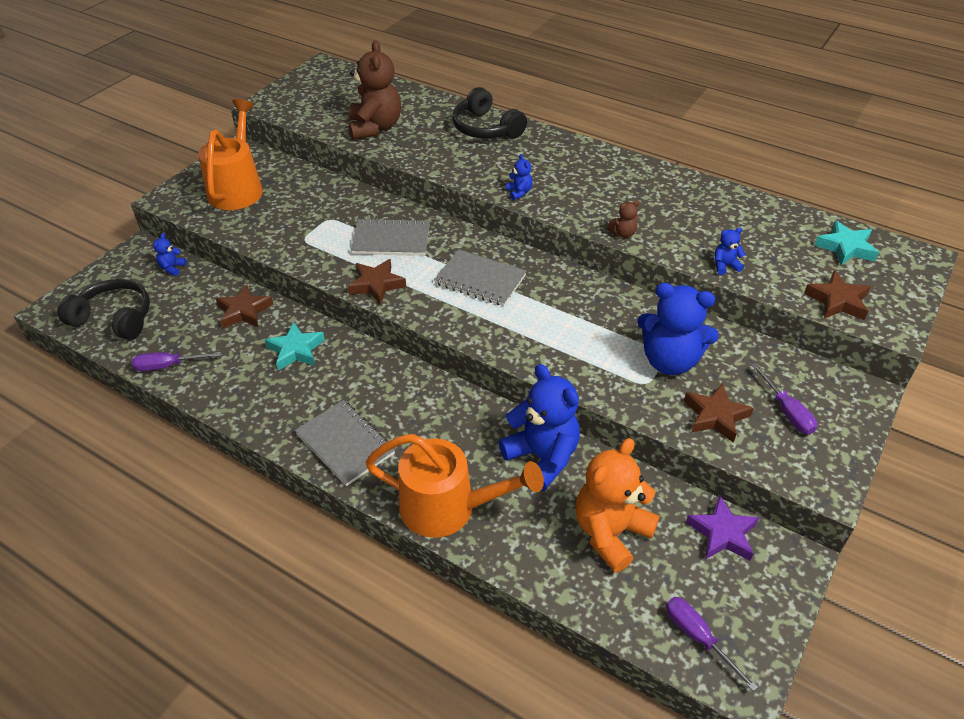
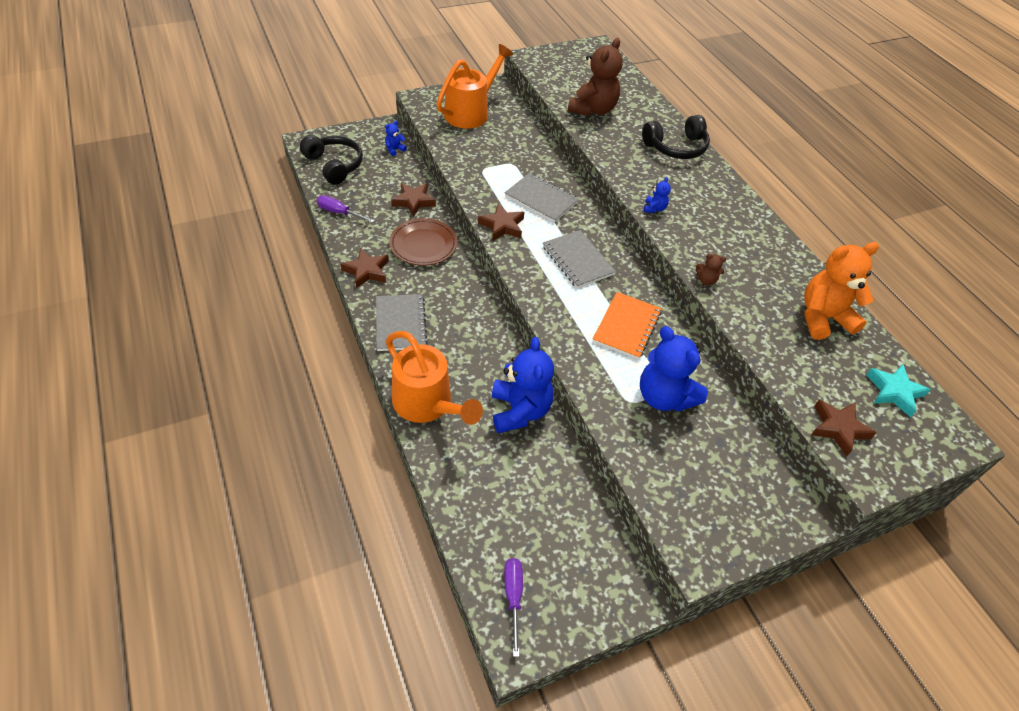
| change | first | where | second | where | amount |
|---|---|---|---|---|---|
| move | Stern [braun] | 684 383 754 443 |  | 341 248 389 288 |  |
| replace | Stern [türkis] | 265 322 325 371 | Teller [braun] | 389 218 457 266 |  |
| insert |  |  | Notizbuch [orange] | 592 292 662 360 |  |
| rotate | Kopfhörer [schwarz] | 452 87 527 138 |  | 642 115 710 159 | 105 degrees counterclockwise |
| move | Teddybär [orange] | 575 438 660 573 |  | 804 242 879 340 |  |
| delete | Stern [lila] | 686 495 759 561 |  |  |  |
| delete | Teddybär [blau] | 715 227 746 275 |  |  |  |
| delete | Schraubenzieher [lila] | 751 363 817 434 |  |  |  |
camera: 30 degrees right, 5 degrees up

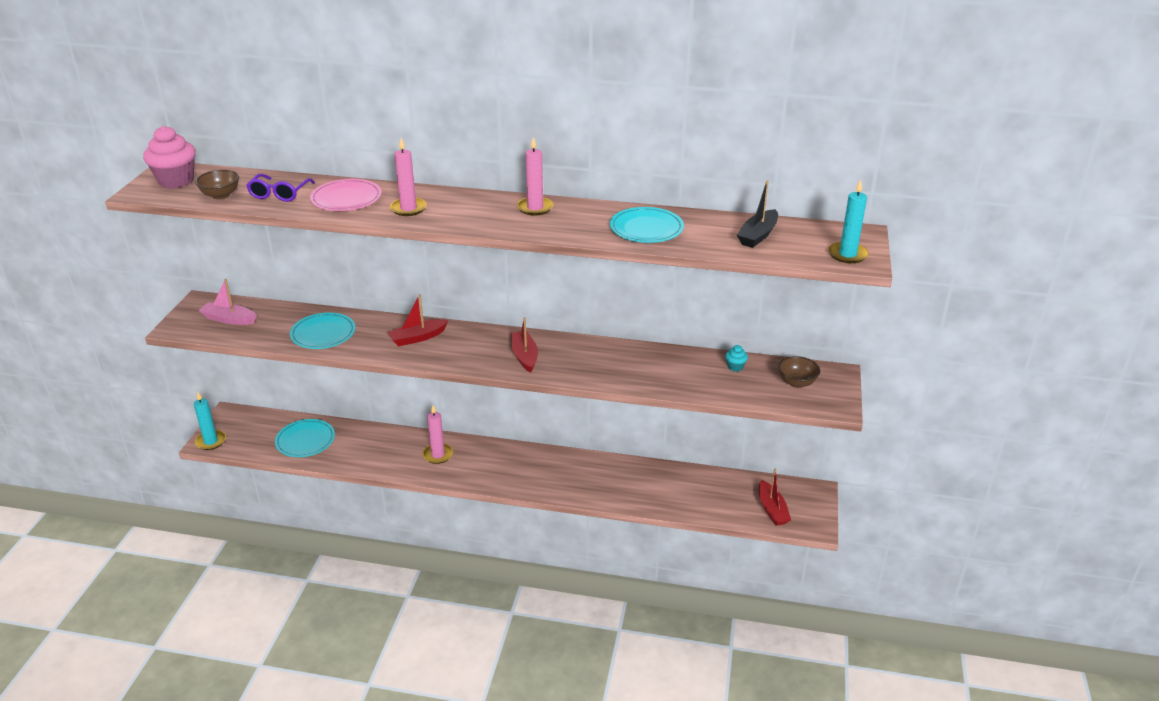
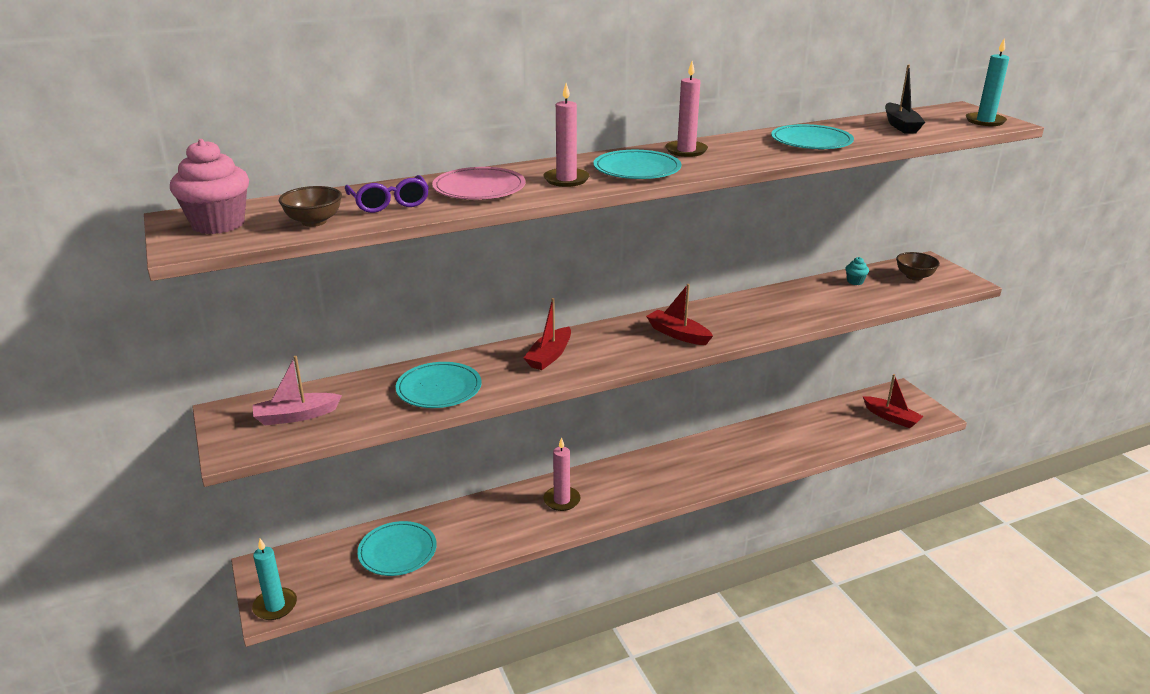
| change | first | where | second | where | amount |
|---|---|---|---|---|---|
| insert |  |  | Teller [türkis] | 593 150 681 179 |  |
camera: 35 degrees left, 5 degrees down

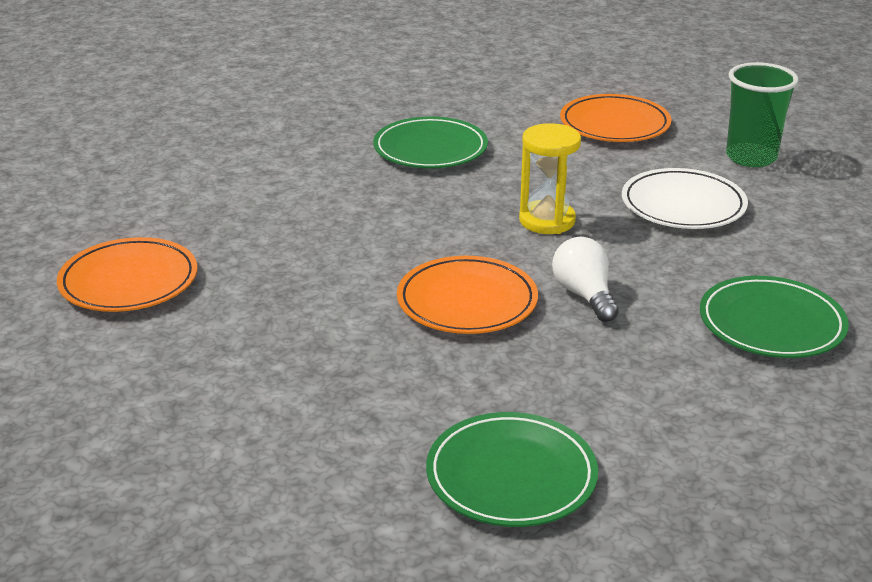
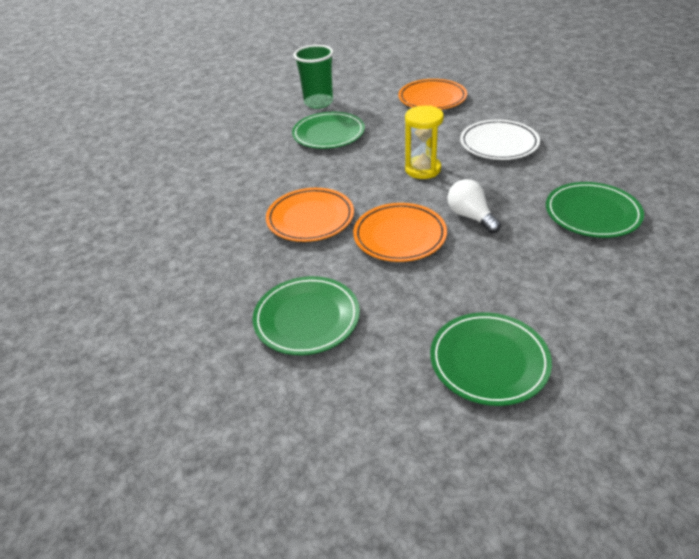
| change | first | where | second | where | amount |
|---|---|---|---|---|---|
| insert |  |  | Teller [grün] | 252 276 360 355 |  |
| move | Teller [orange] | 57 237 198 312 |  | 266 188 354 242 |  |
| move | Becher [grün] | 726 62 799 167 |  | 294 45 334 109 |  |
camera: 10 degrees left, 10 degrees up

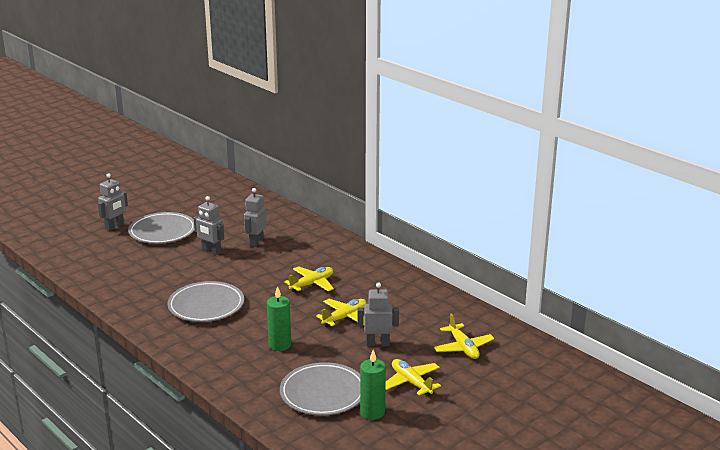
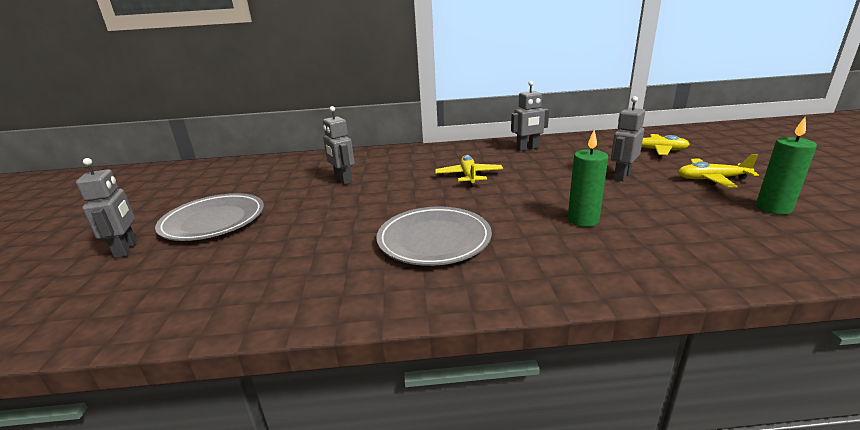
| change | first | where | second | where | amount |
|---|---|---|---|---|---|
| move | Roboter [grau] | 194 196 224 255 |  | 511 81 549 151 |  |
| delete | Teller [grau] | 280 362 360 415 |  |  |  |
| delete | Flugzeug [gelb] | 316 299 366 327 |  |  |  |
camera: 50 degrees left, 0 degrees up

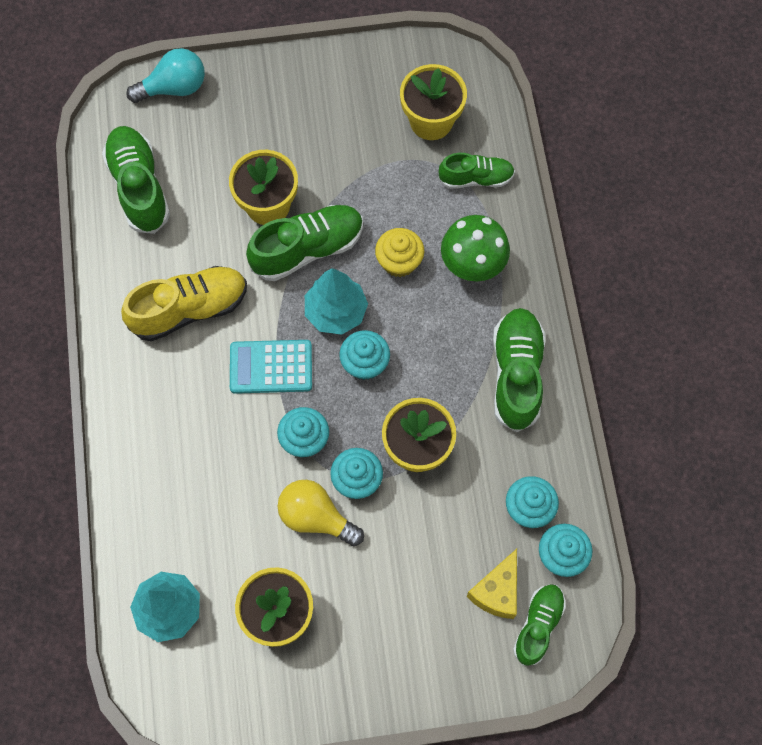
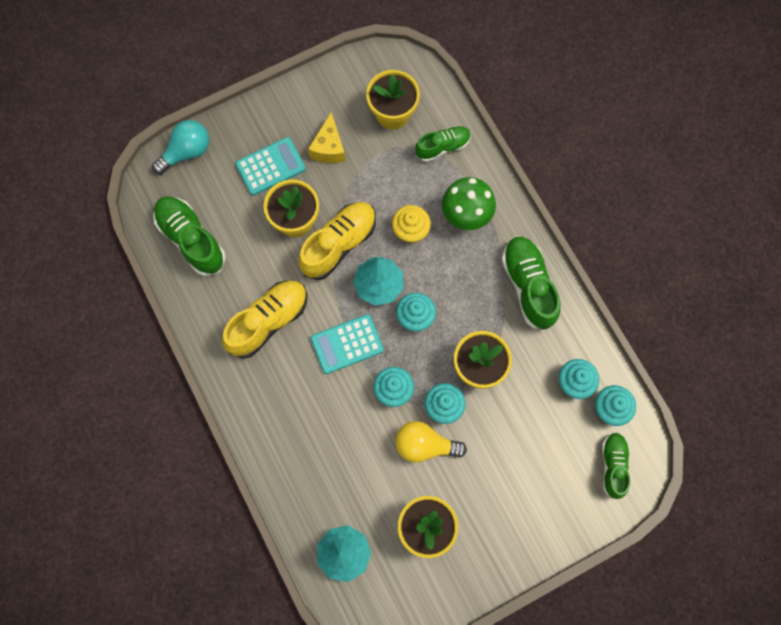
| change | first | where | second | where | amount |
|---|---|---|---|---|---|
| insert |  |  | Taschenrechner [türkis] | 235 137 306 195 |  |
| recolor | Schuh [grün] | 246 205 363 281 | Schuh [gelb] | 298 202 376 280 |  |
| move | Käse [gelb] | 466 549 517 619 |  | 308 112 346 163 |  |
camera: 20 degrees left, 5 degrees up

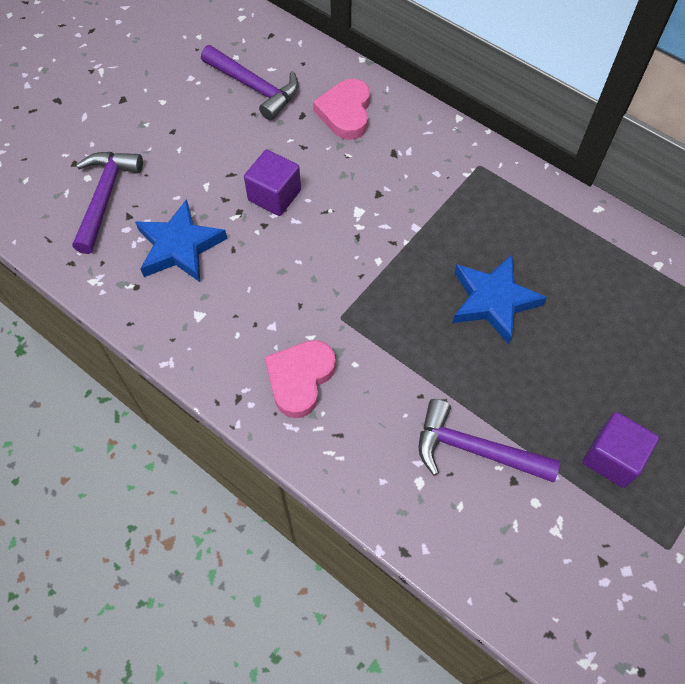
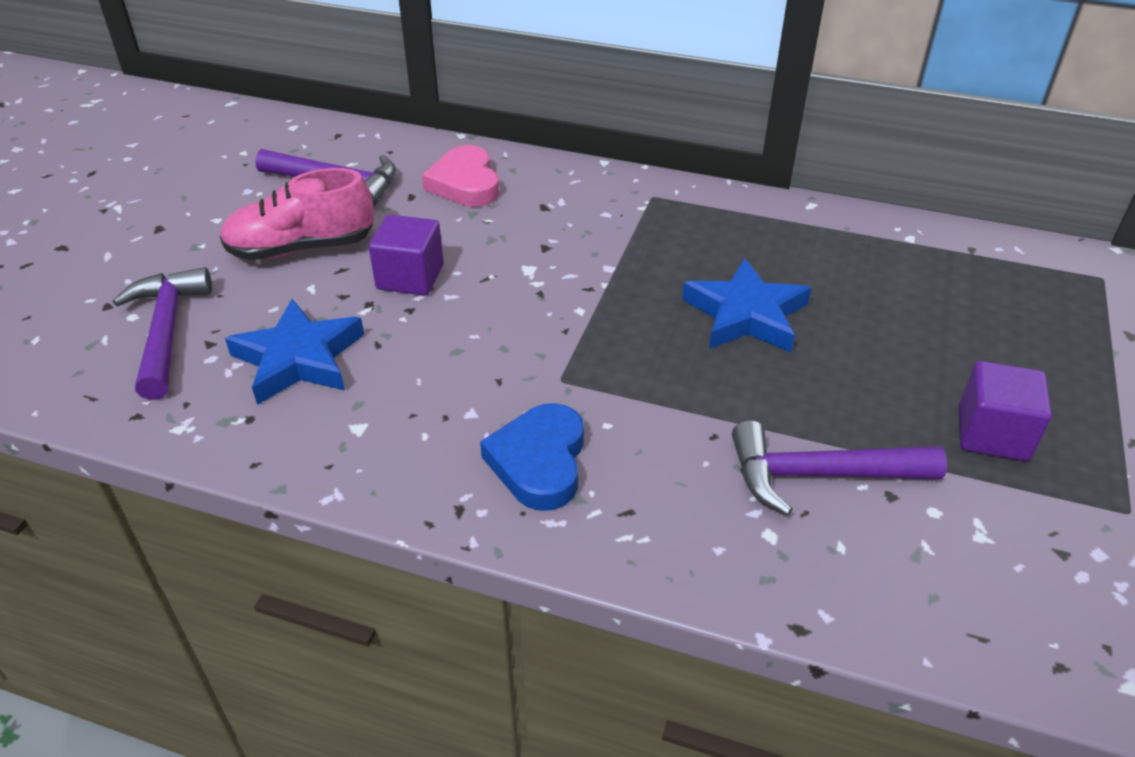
| change | first | where | second | where | amount |
|---|---|---|---|---|---|
| insert |  |  | Schuh [rosa] | 220 168 374 260 |  |
| recolor | Herz [rosa] | 265 340 336 418 | Herz [blau] | 480 403 584 511 |  |
camera: 20 degrees left, 20 degrees down

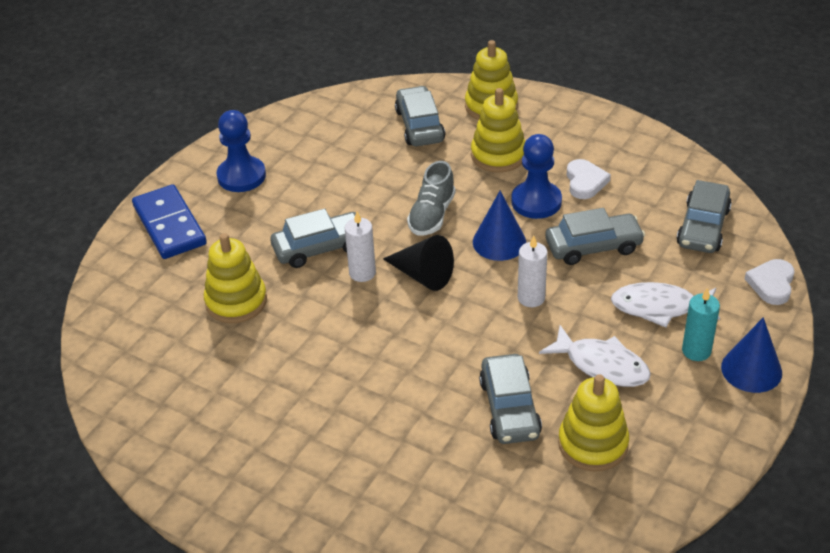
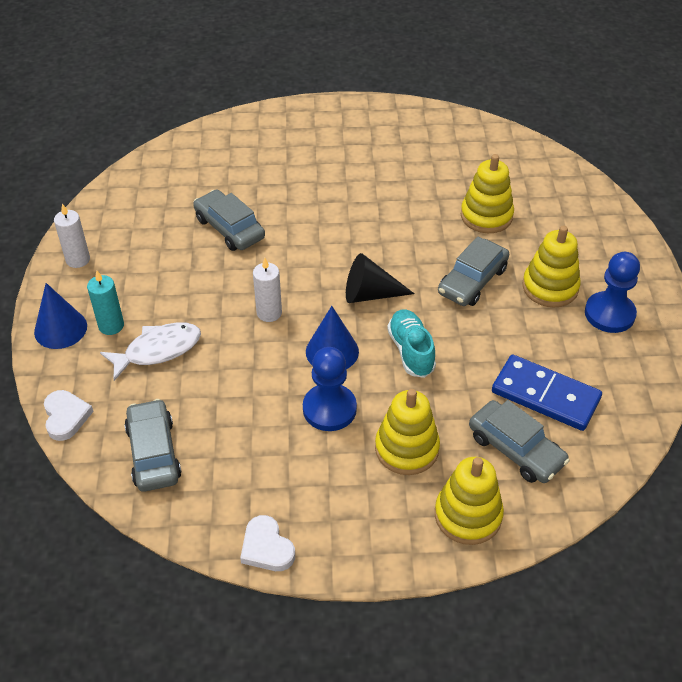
| change | first | where | second | where | amount |
|---|---|---|---|---|---|
| move | Kerze [weiß] | 345 212 376 282 |  | 54 204 90 268 |  |
| move | Herz [weiß] | 567 159 611 199 |  | 240 515 295 571 |  |
| recolor | Schuh [grau] | 407 161 455 236 | Schuh [türkis] | 387 309 436 378 |  |
| move | Dominostein [blau] | 132 184 207 259 |  | 492 355 602 431 |  |
| move | Stapelspielzeug [gelb] | 558 374 629 471 |  | 522 225 581 308 |  |
| delete | Fisch [weiß] | 539 325 651 387 |  |  |  |
| delete | Auto [grau] | 545 208 645 265 |  |  |  |
camera: 145 degrees right, 5 degrees up

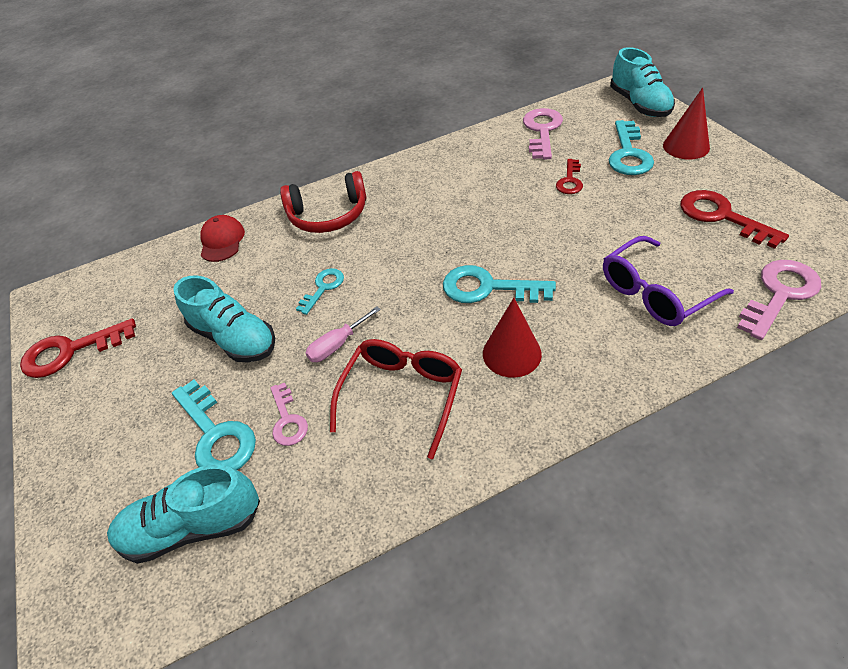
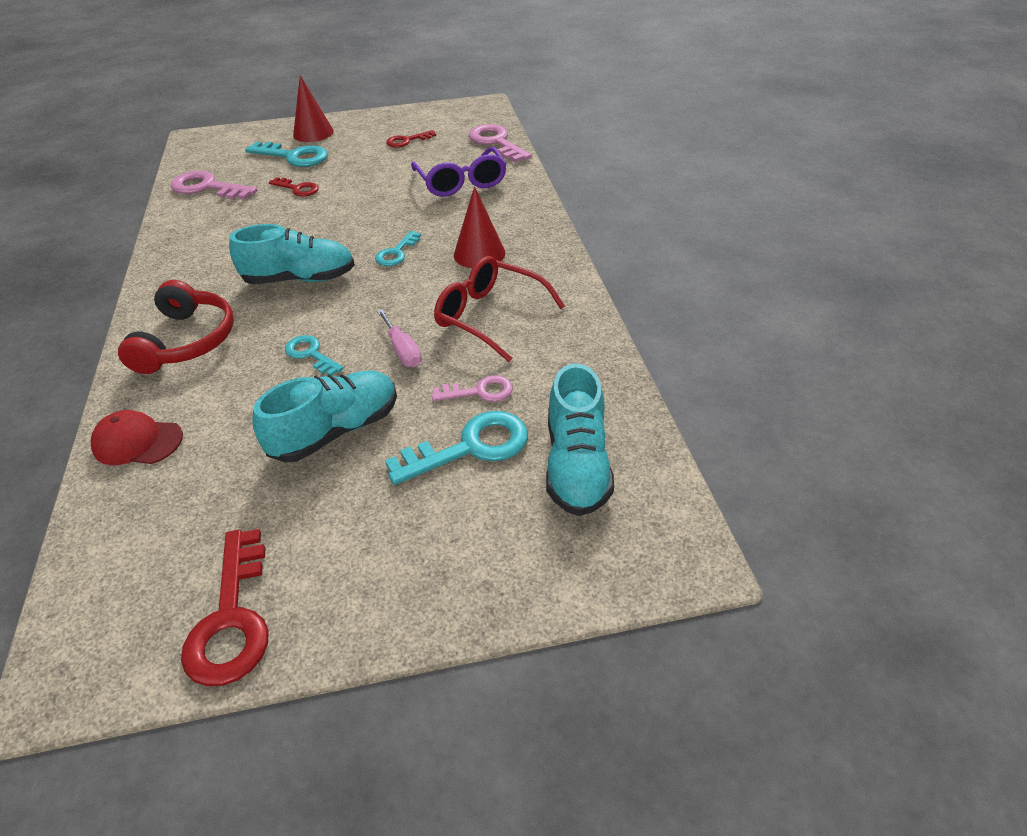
| change | first | where | second | where | amount |
|---|---|---|---|---|---|
| move | Schuh [türkis] | 610 47 675 117 |  | 229 224 355 284 |  |
| resize | Schlüssel [türkis] | 443 265 556 303 |  | 375 231 421 266 | x0.60 |
| resize | Schlüssel [rot] | 681 190 789 249 |  | 386 130 436 148 | x0.60 |
camera: 80 degrees left, 5 degrees down

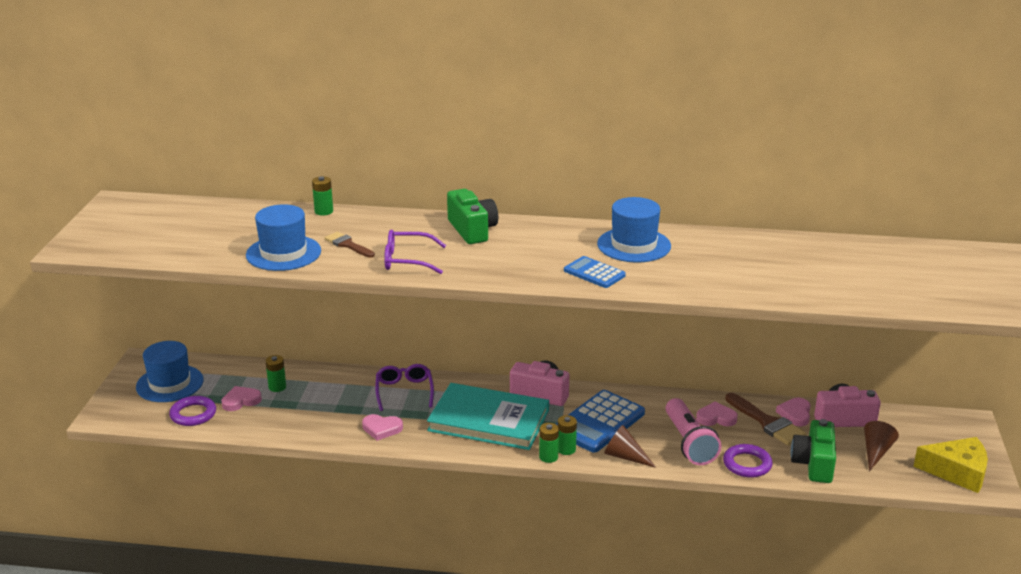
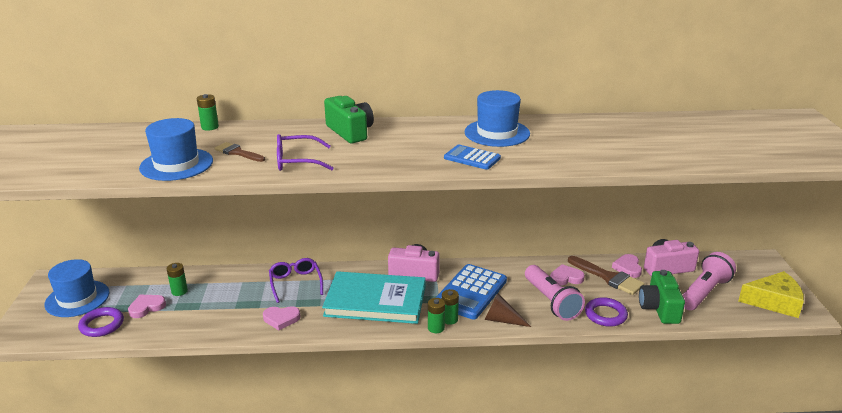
| change | first | where | second | where | amount |
|---|---|---|---|---|---|
| replace | Kegel [braun] | 864 421 899 471 | Taschenlampe [rosa] | 683 252 736 310 |  |
camera: 10 degrees left, 0 degrees up

